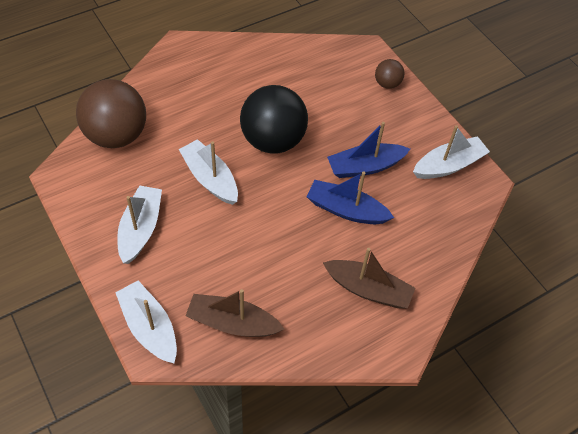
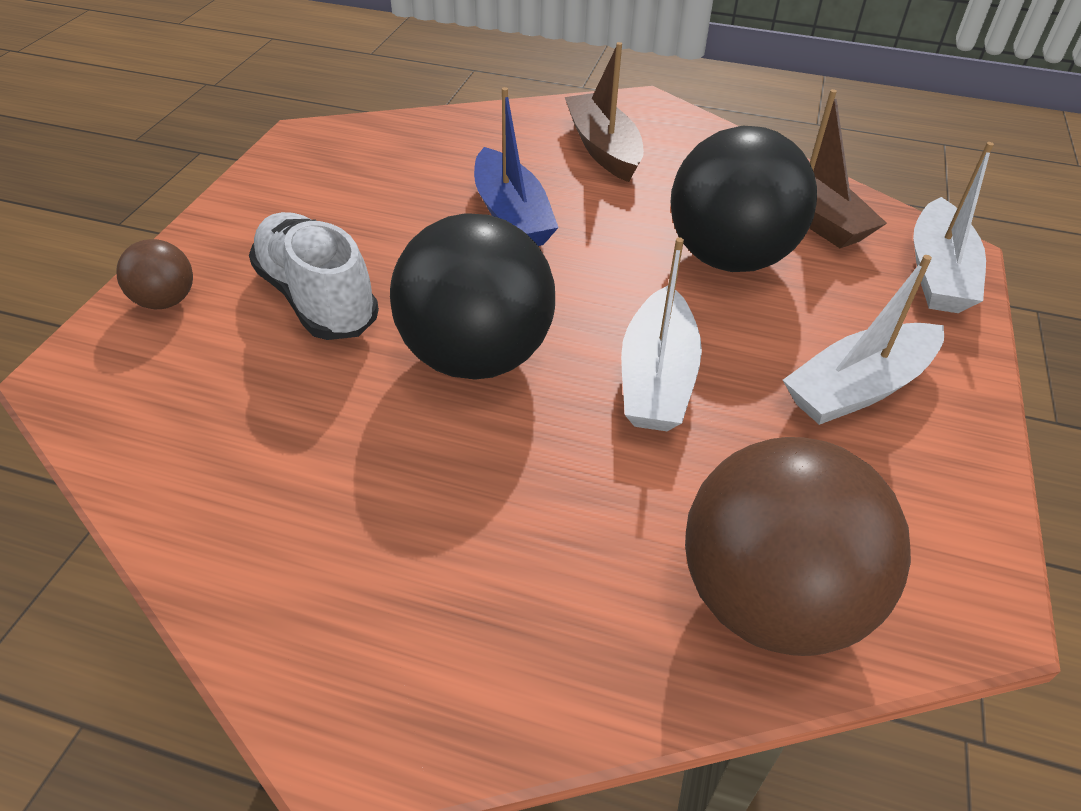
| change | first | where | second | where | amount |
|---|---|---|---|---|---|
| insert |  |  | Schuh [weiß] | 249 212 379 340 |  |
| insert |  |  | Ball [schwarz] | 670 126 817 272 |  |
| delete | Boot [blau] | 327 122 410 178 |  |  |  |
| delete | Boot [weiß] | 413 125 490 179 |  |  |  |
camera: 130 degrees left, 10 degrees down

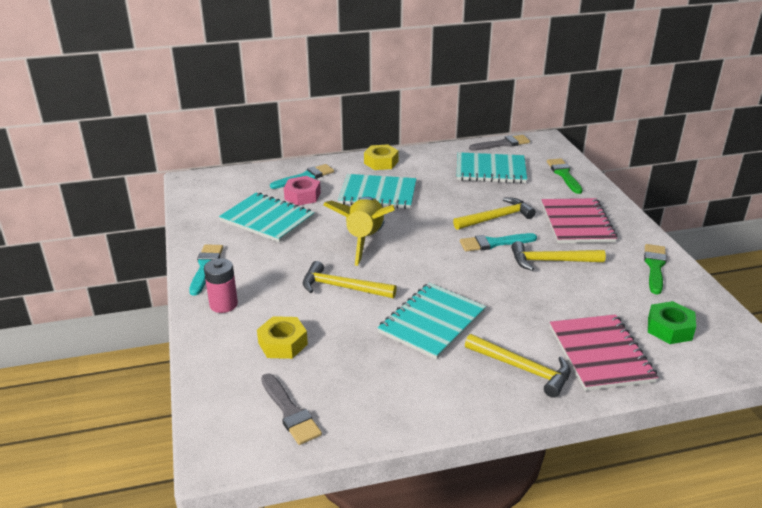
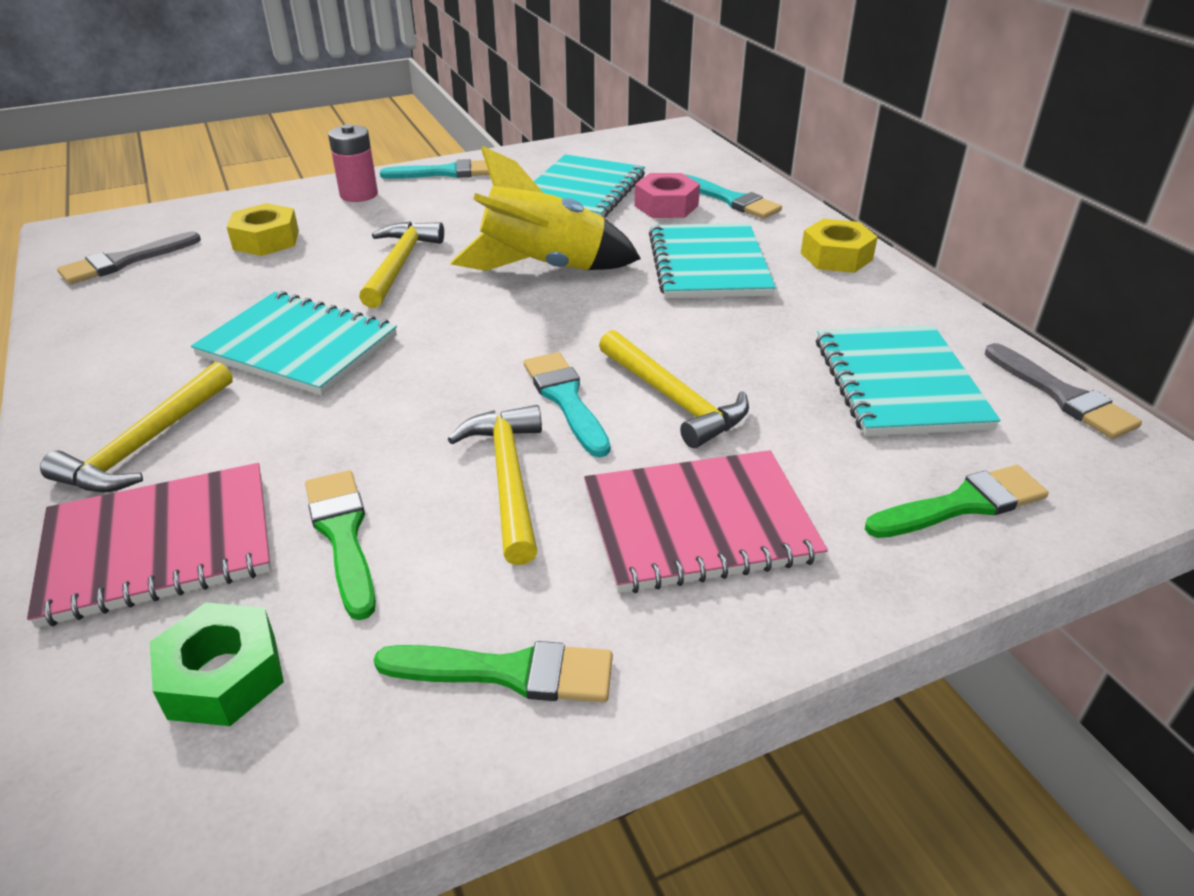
| change | first | where | second | where | amount |
|---|---|---|---|---|---|
| insert |  |  | Pinsel [grün] | 305 470 376 620 |  |
camera: 80 degrees right, 5 degrees up

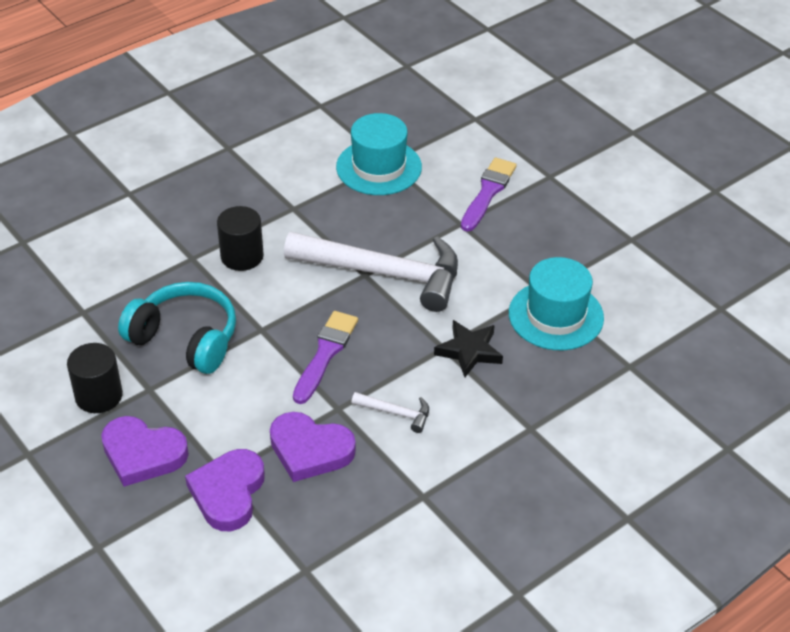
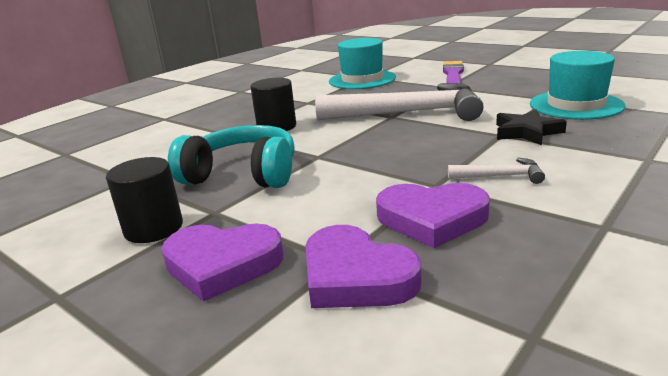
| change | first | where | second | where | amount |
|---|---|---|---|---|---|
| rotate | Herz [lila] | 185 449 265 531 |  | 306 225 421 308 | 45 degrees counterclockwise |
| delete | Pinsel [lila] | 293 311 358 404 |  |  |  |
camera: 10 degrees left, 20 degrees down

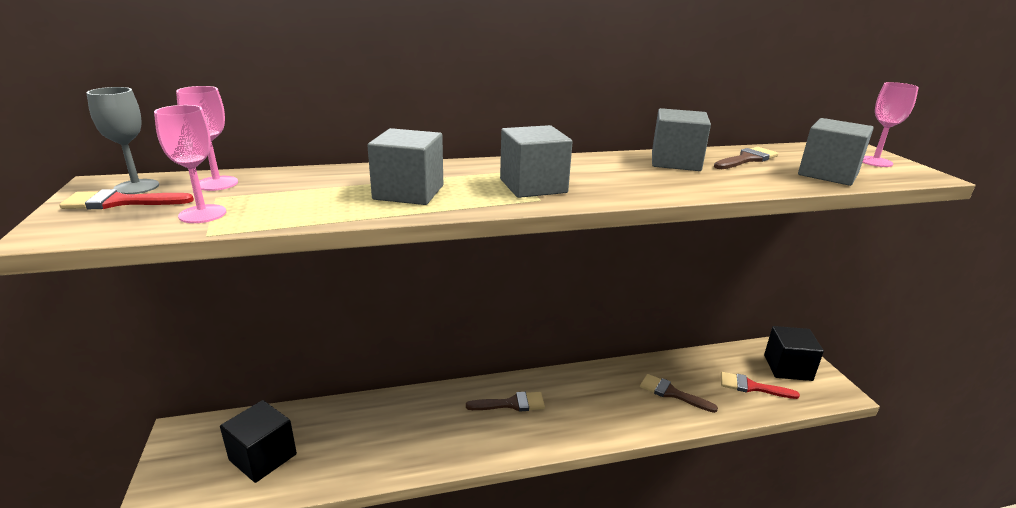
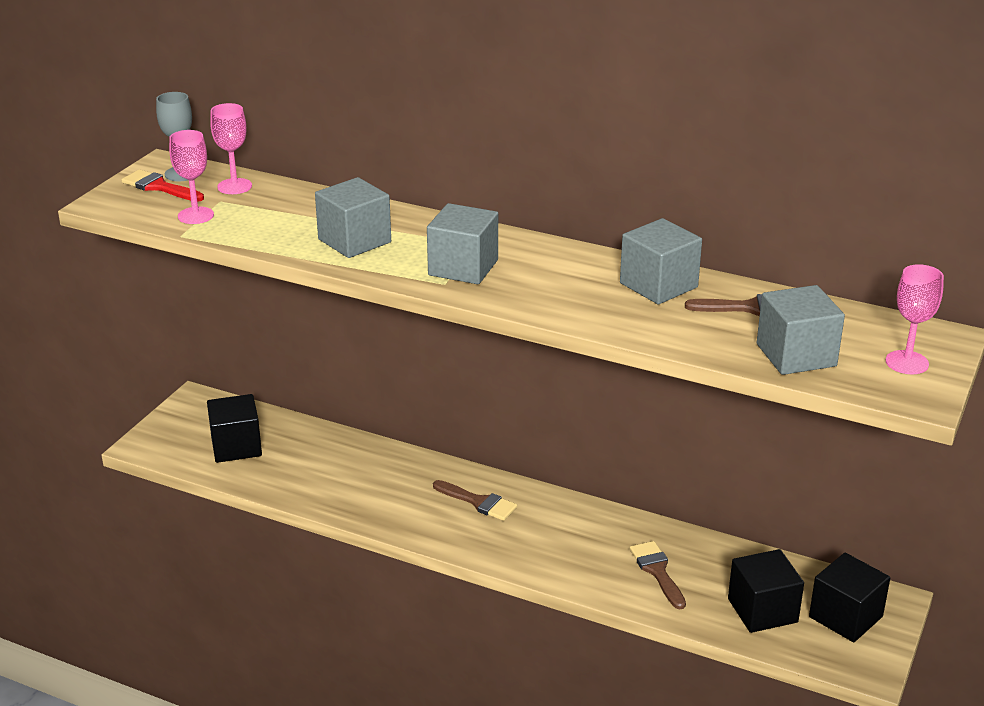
| change | first | where | second | where | amount |
|---|---|---|---|---|---|
| replace | Pinsel [rot] | 721 372 800 399 | Kubus [schwarz] | 728 549 804 633 |  |
camera: 40 degrees right, 5 degrees up

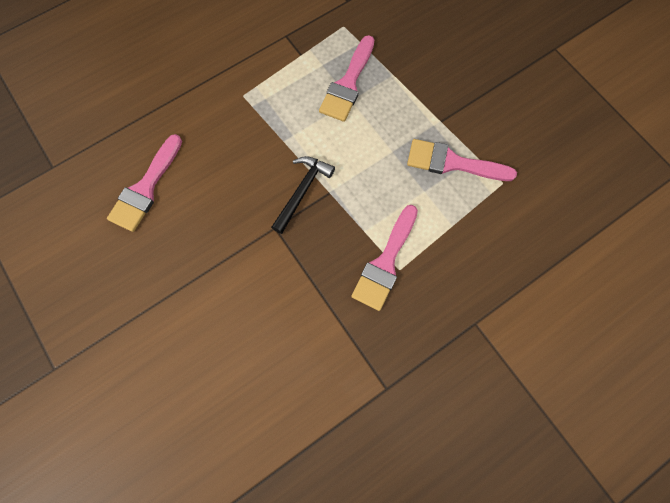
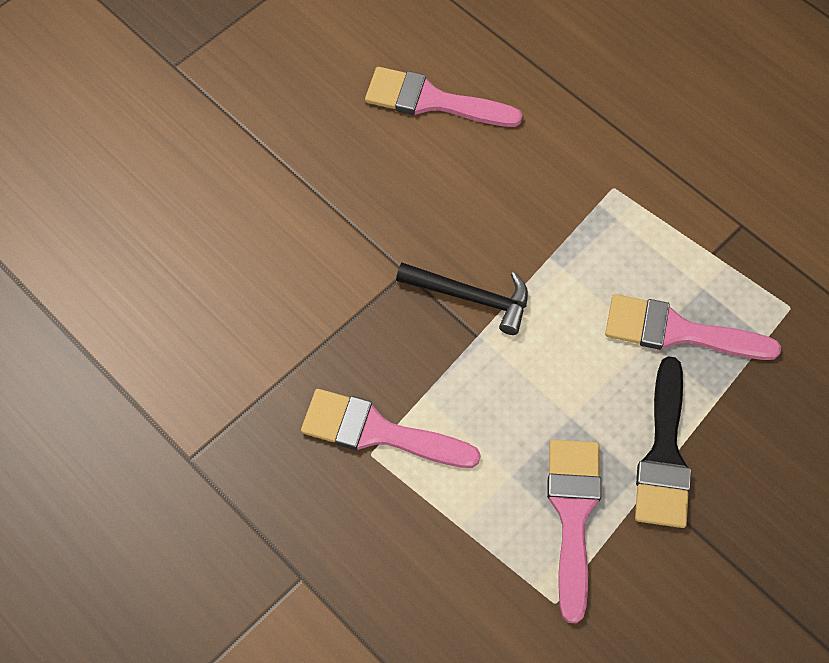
| change | first | where | second | where | amount |
|---|---|---|---|---|---|
| insert |  |  | Pinsel [schwarz] | 635 356 691 528 |  |
camera: 80 degrees right, 10 degrees down

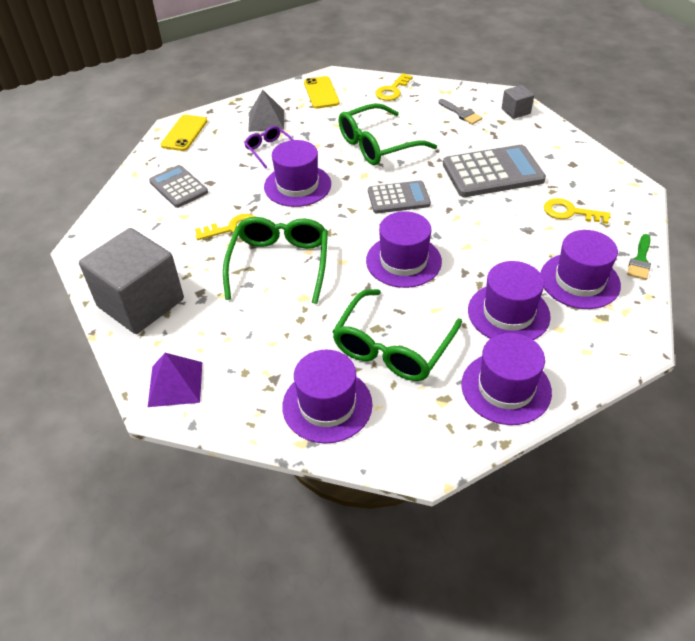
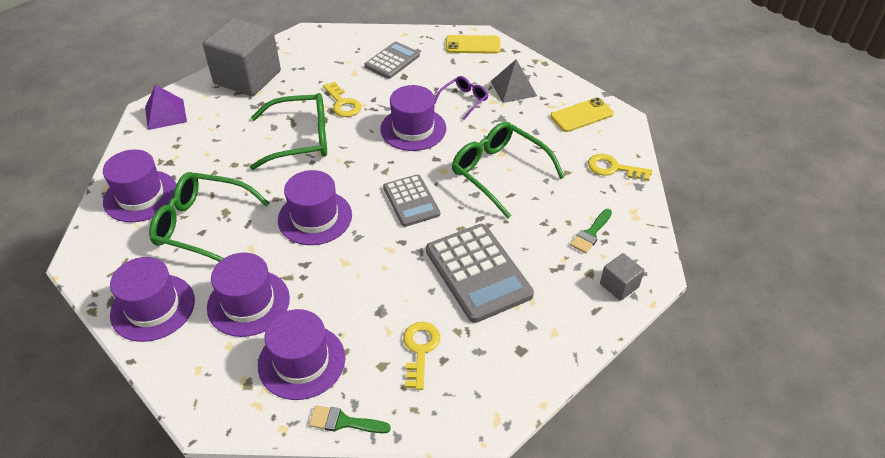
| change | first | where | second | where | amount |
|---|---|---|---|---|---|
| recolor | Pinsel [grau] | 438 99 482 125 | Pinsel [grün] | 570 209 612 253 |  |
camera: 75 degrees right, 0 degrees up

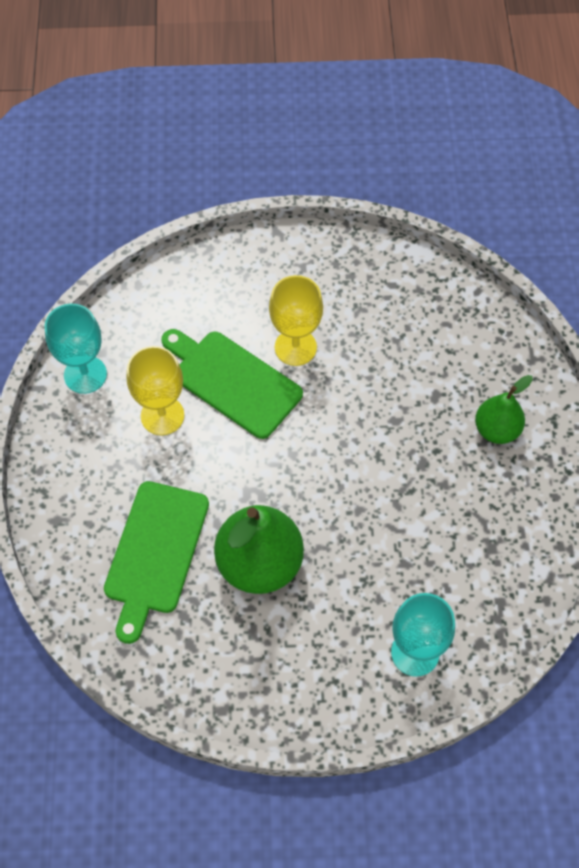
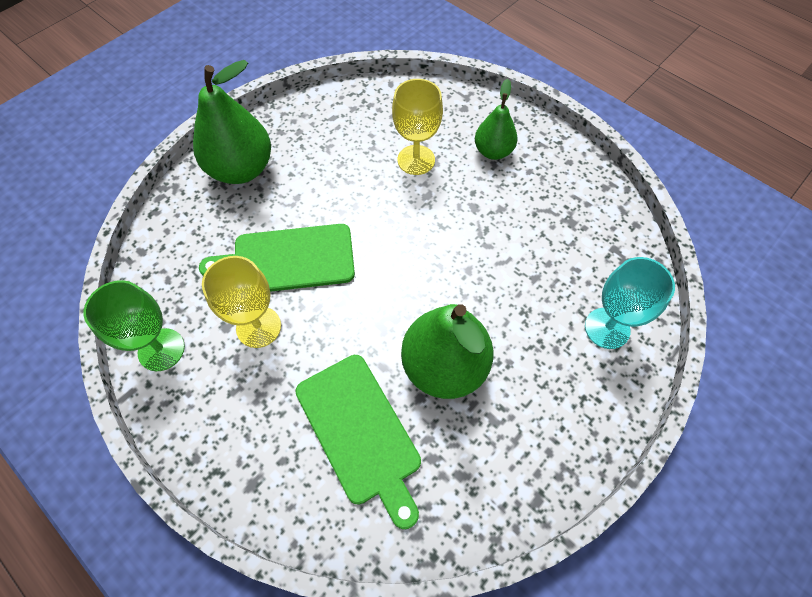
| change | first | where | second | where | amount |
|---|---|---|---|---|---|
| recolor | Kelch [türkis] | 45 304 107 394 | Kelch [grün] | 83 280 185 371 |  |
| insert |  |  | Birne [grün] | 193 60 271 184 |  |
| move | Kelch [gelb] | 269 275 323 366 |  | 392 79 443 175 |  |
camera: 45 degrees left, 0 degrees up

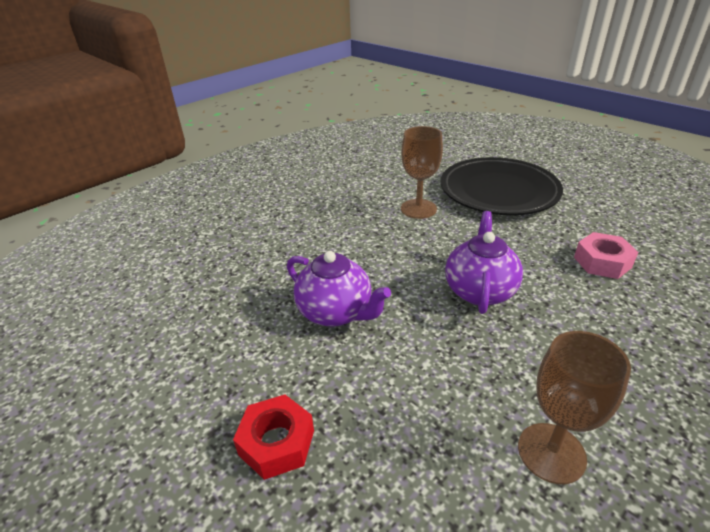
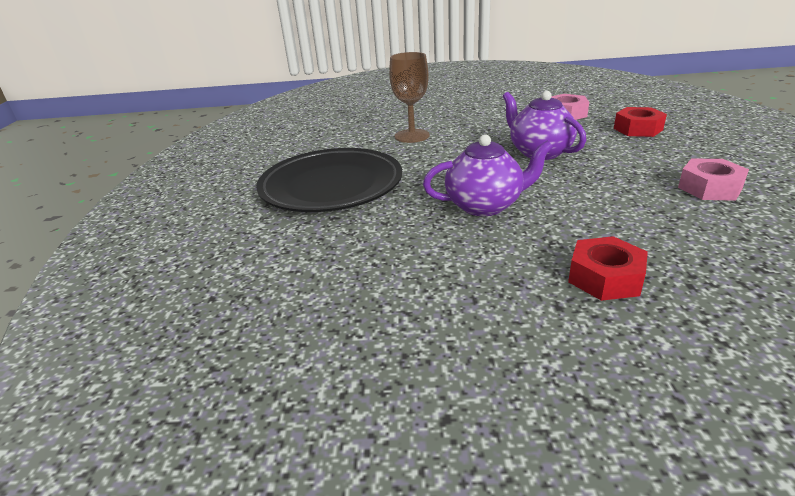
| change | first | where | second | where | amount |
|---|---|---|---|---|---|
| move | Teller [schwarz] | 441 157 563 215 |  | 256 148 402 212 |  |
| insert |  |  | Sechskantmutter [rot] | 614 107 667 137 |  |
| replace | Kelch [braun] | 518 331 631 484 | Sechskantmutter [rosa] | 678 159 749 201 |  |
camera: 45 degrees left, 5 degrees down

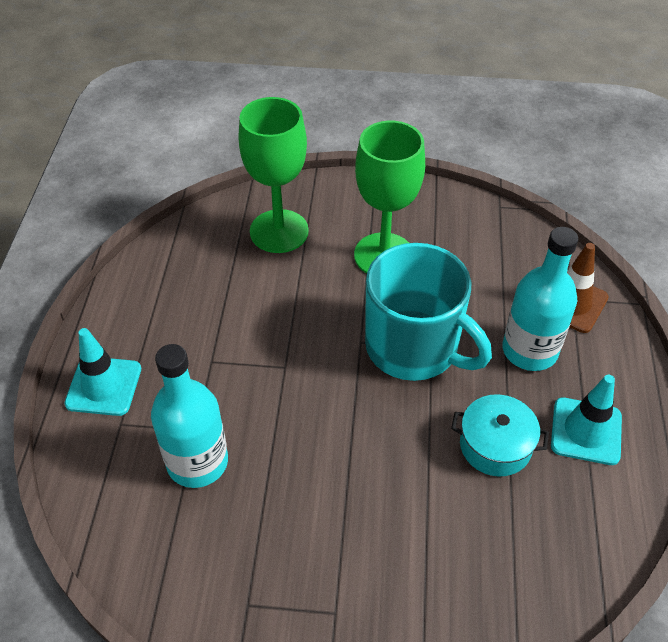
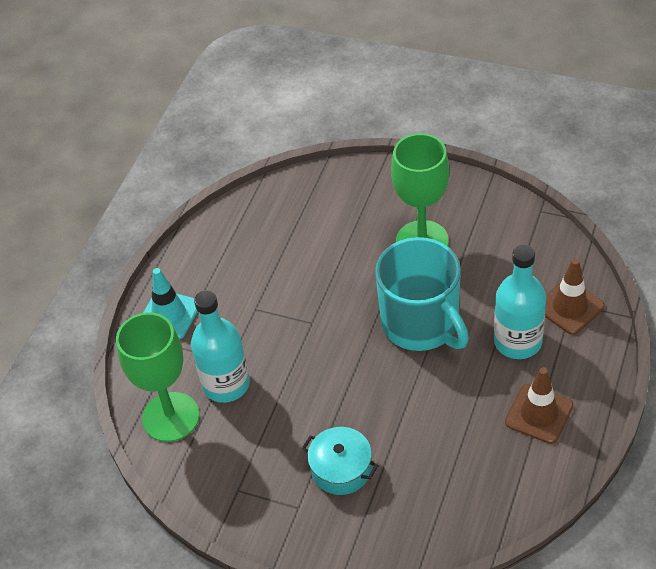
| change | first | where | second | where | amount |
|---|---|---|---|---|---|
| move | Kelch [grün] | 238 97 309 253 |  | 116 312 199 442 |  |
| move | Kochtopf [türkis] | 451 394 549 476 |  | 302 427 378 495 |  |
| recolor | Leitkegel [türkis] | 551 375 622 465 | Leitkegel [braun] | 505 367 574 444 |  |
camera: 20 degrees right, 0 degrees up

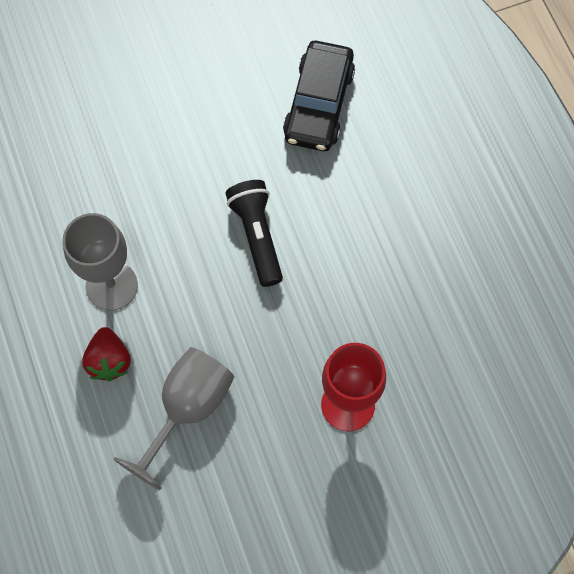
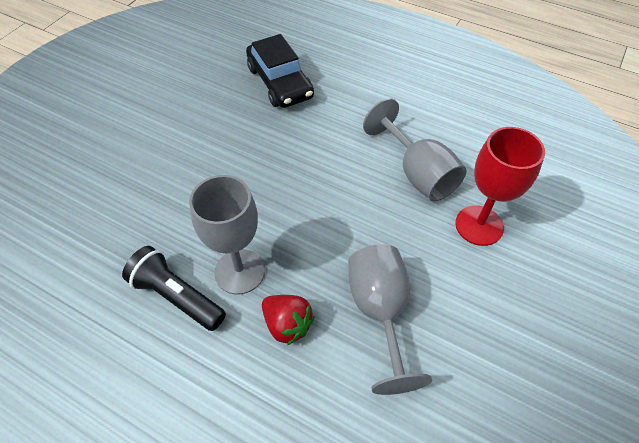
| change | first | where | second | where | amount |
|---|---|---|---|---|---|
| move | Taschenlampe [schwarz] | 226 180 283 287 |  | 122 246 226 331 |  |
| insert |  |  | Kelch [grau] | 363 98 467 202 |  |
camera: 40 degrees left, 15 degrees down

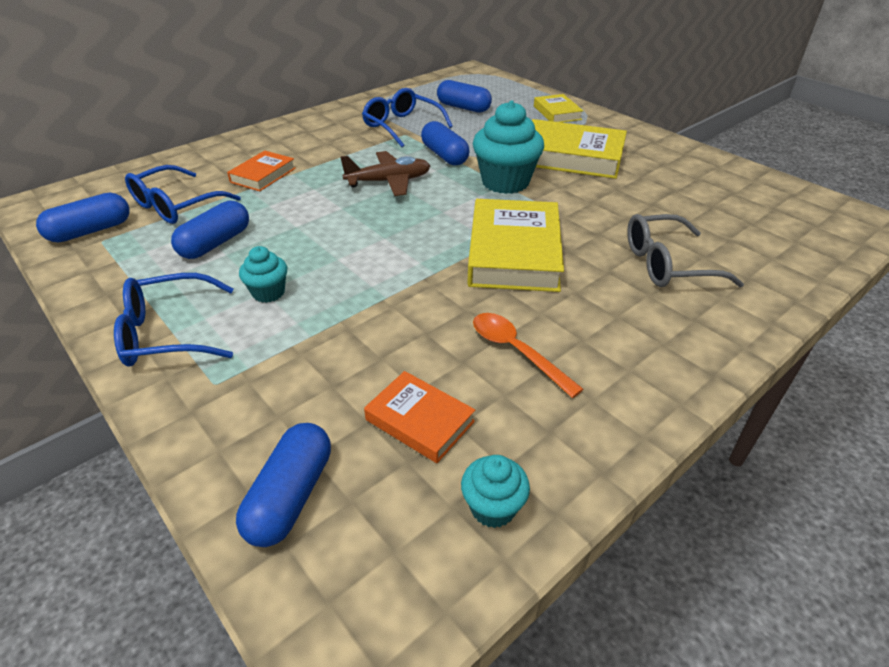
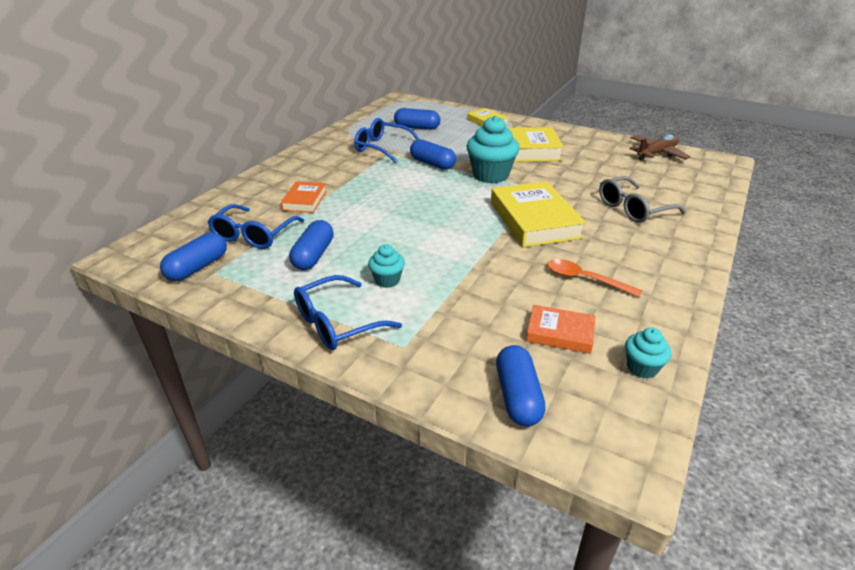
| change | first | where | second | where | amount |
|---|---|---|---|---|---|
| move | Flugzeug [braun] | 340 151 430 196 |  | 630 134 690 161 |  |
camera: 20 degrees left, 5 degrees down

